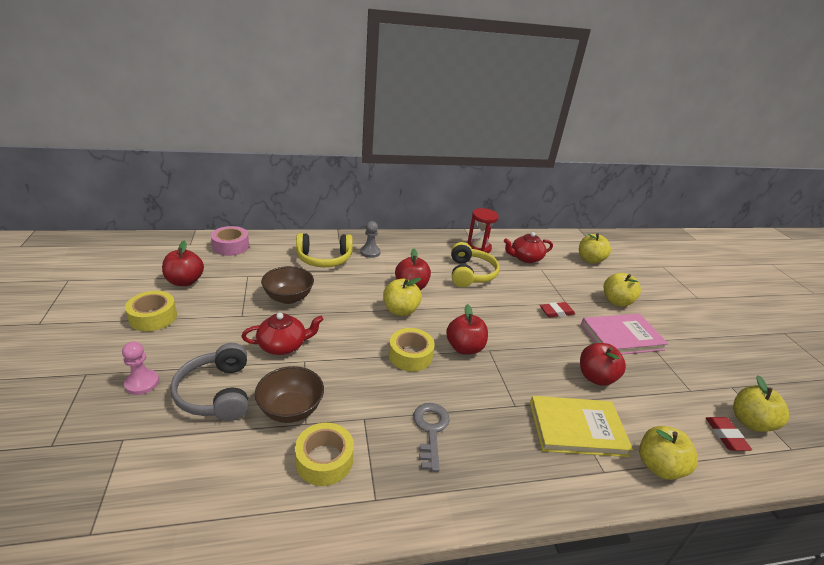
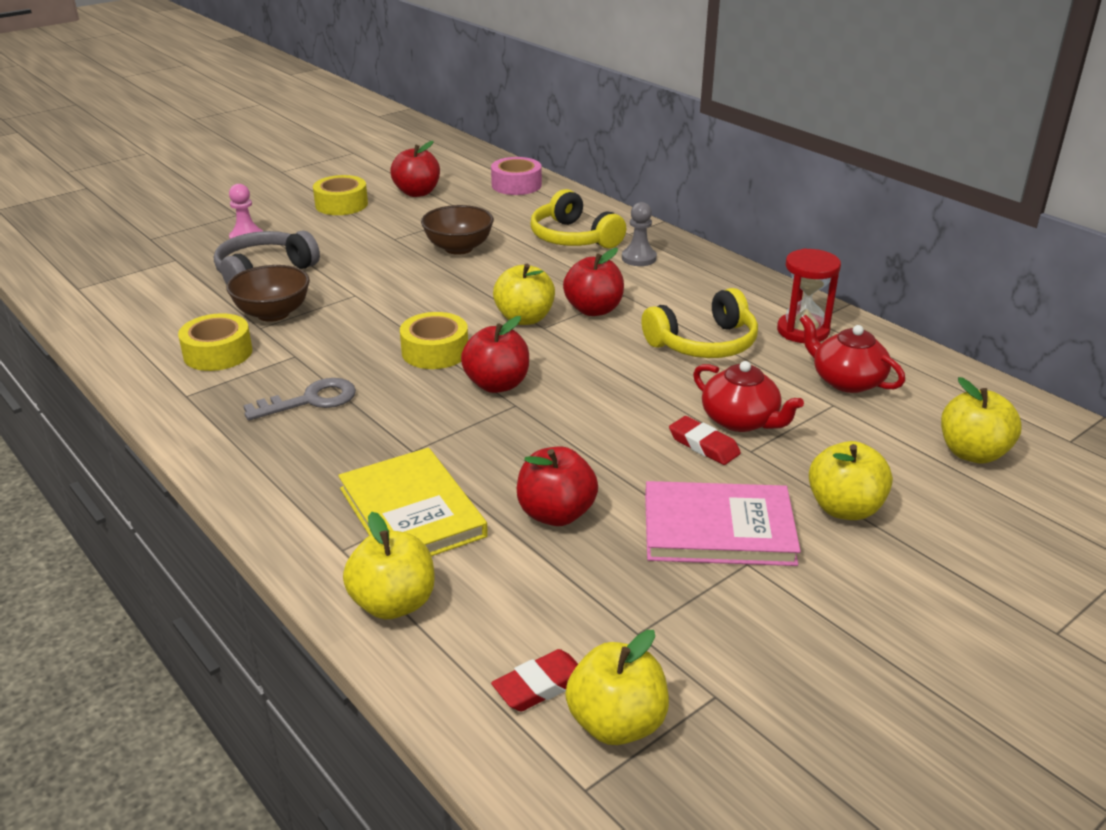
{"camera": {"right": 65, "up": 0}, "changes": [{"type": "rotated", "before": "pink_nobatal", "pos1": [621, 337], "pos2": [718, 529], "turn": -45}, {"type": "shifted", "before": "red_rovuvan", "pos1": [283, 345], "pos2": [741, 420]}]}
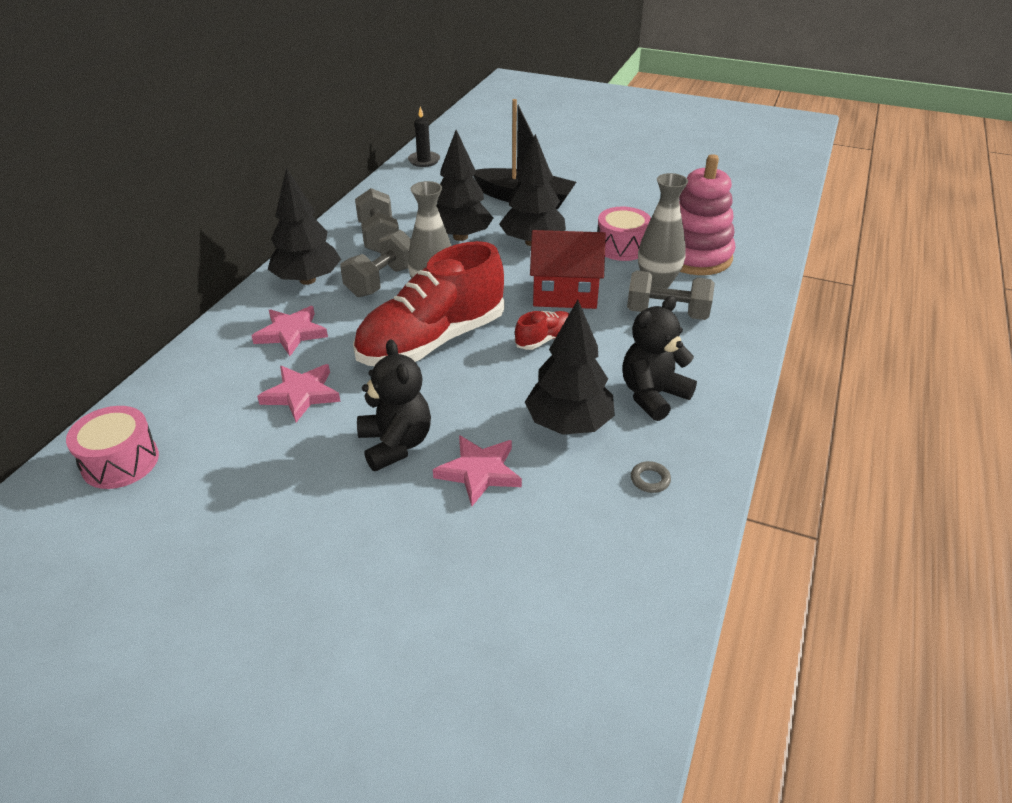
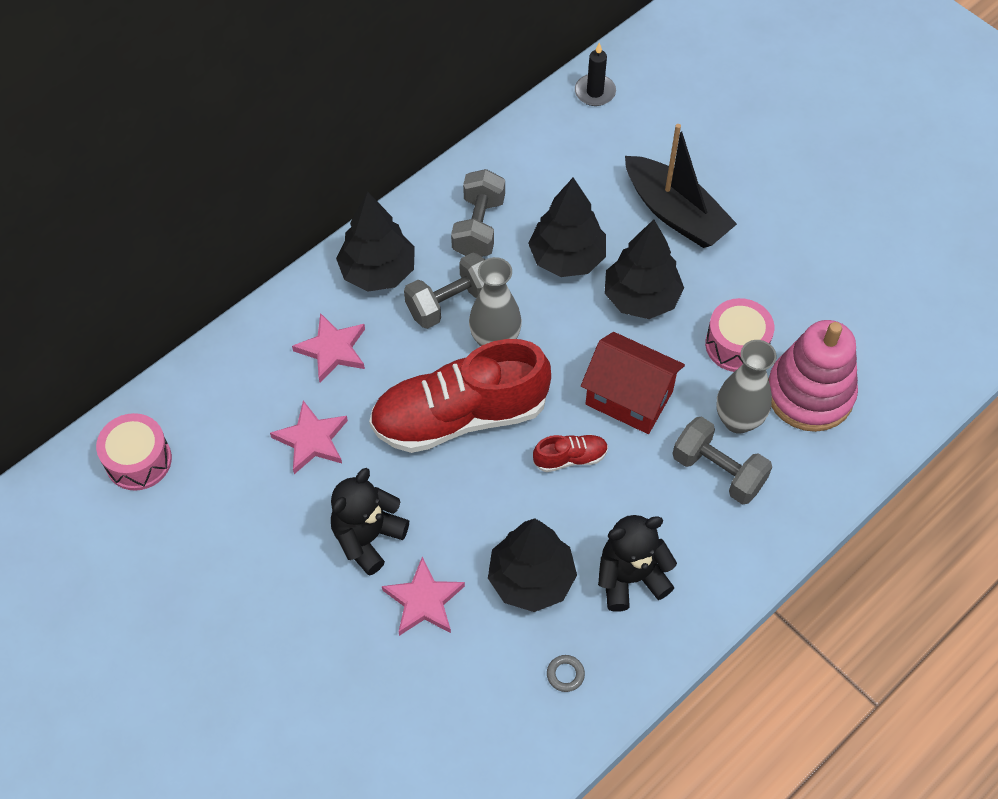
{"camera": {"right": 25, "up": 20}, "changes": [{"type": "rotated", "before": "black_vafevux", "pos1": [395, 444], "pos2": [368, 537], "turn": -150}]}
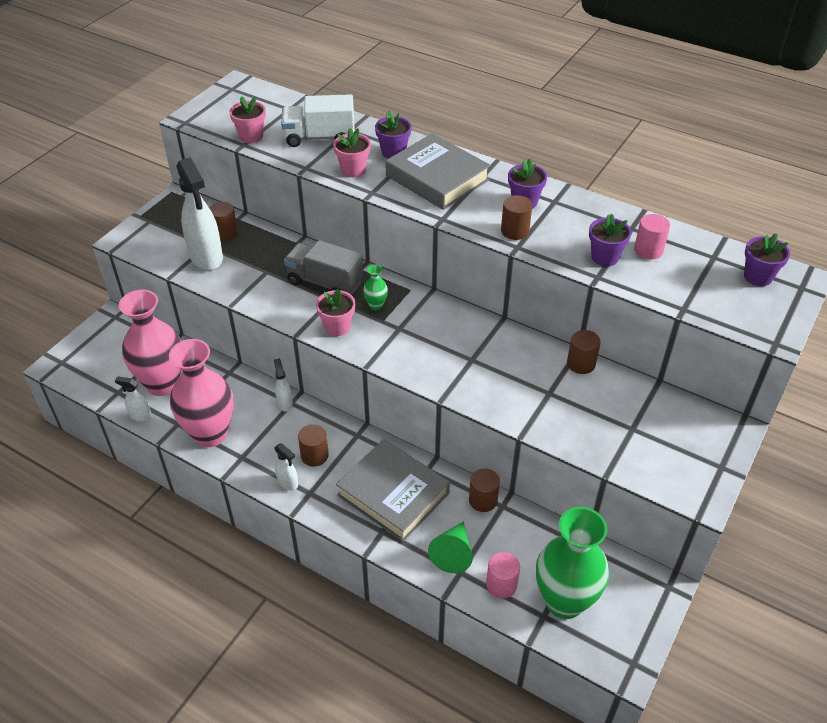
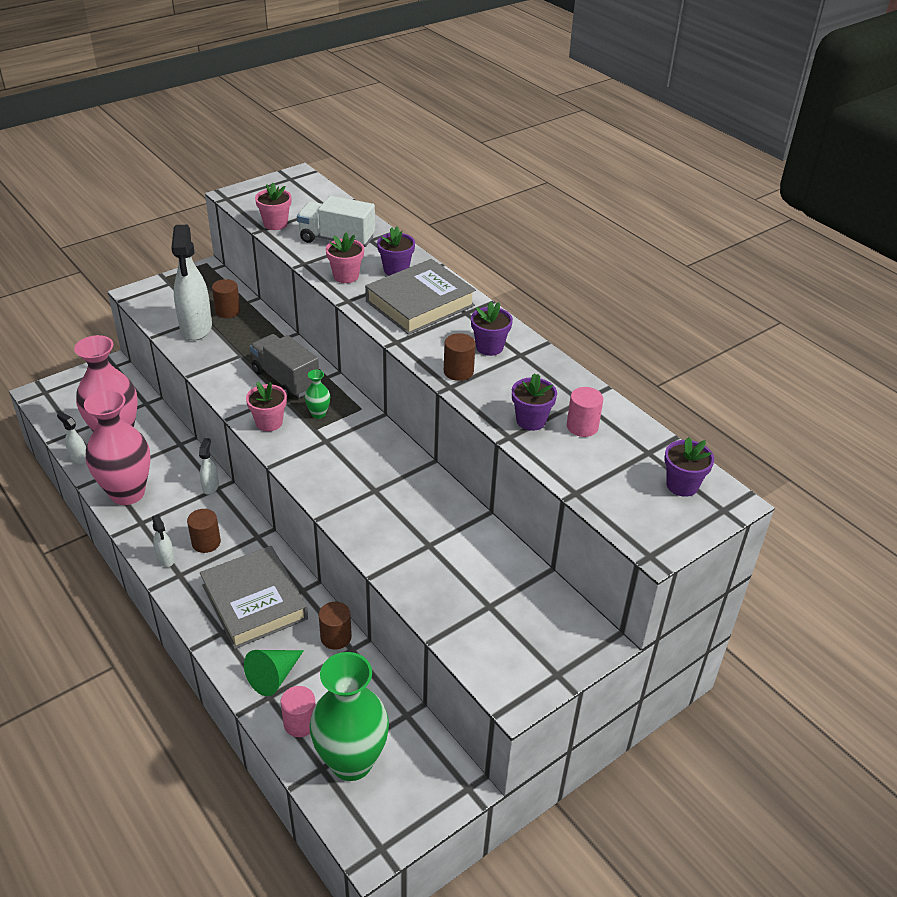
{"camera": {"right": 20, "up": -5}, "changes": [{"type": "rotated", "before": "grey_nobatal", "pos1": [437, 178], "pos2": [420, 303], "turn": 75}, {"type": "gone", "before": "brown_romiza", "pos1": [581, 364]}]}
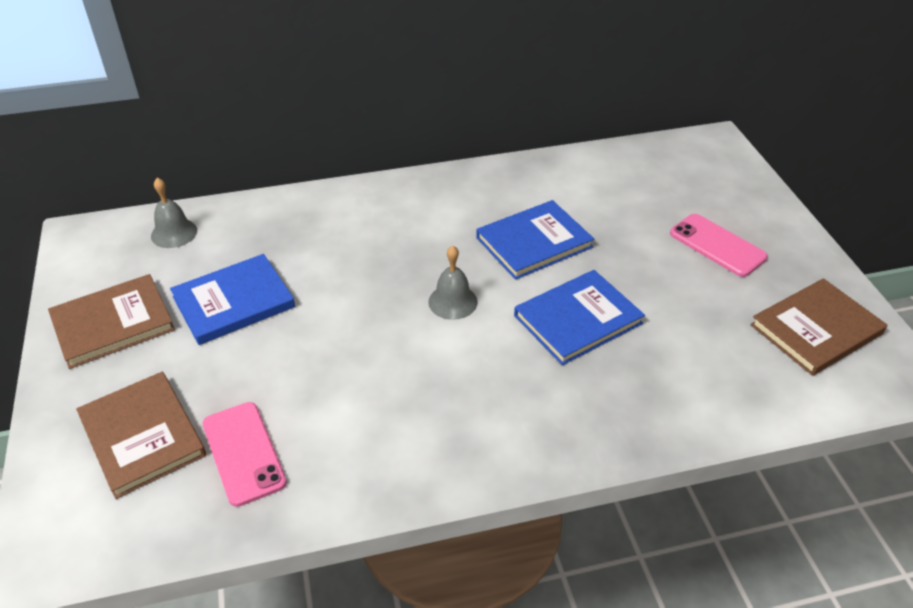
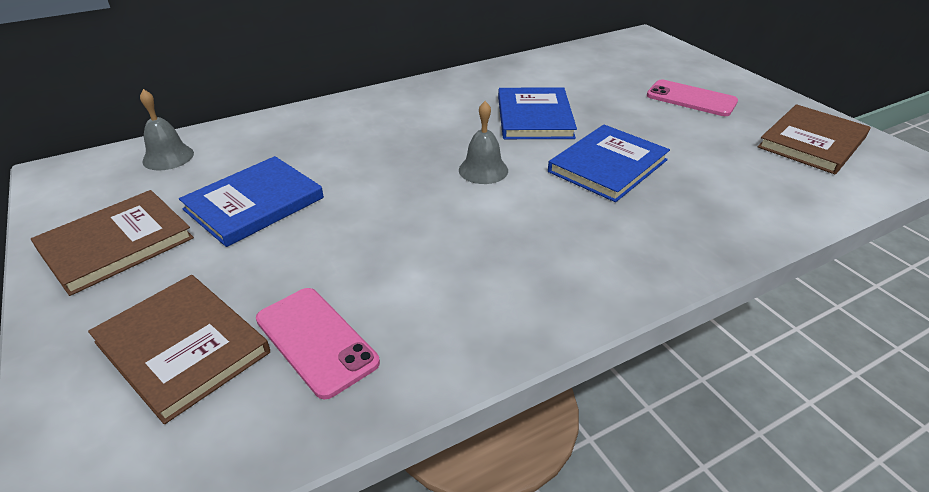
{"camera": {"right": -15, "up": -5}, "changes": [{"type": "rotated", "before": "blue_nobatal", "pos1": [534, 242], "pos2": [534, 117], "turn": -45}]}
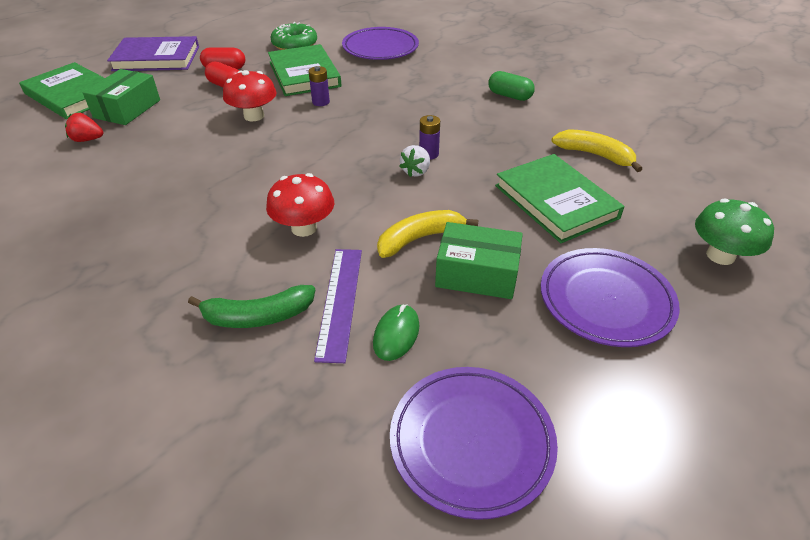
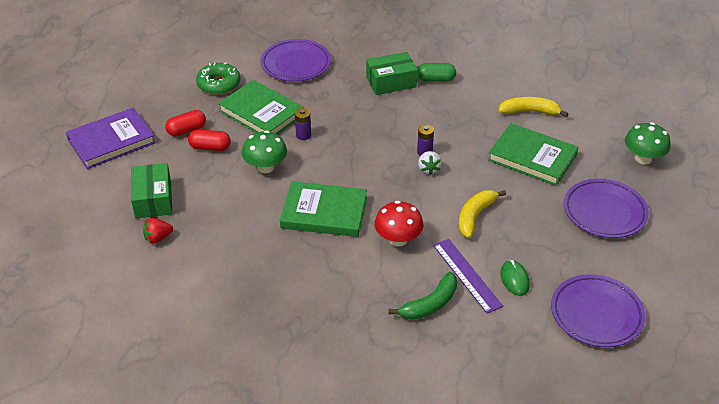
{"camera": {"right": -30, "up": 0}, "changes": [{"type": "repainted", "before": "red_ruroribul", "after": "green_ruroribul", "pos1": [254, 116], "pos2": [265, 167]}, {"type": "shifted", "before": "green_nobatal", "pos1": [72, 95], "pos2": [324, 213]}, {"type": "shifted", "before": "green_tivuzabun", "pos1": [477, 273], "pos2": [391, 82]}]}
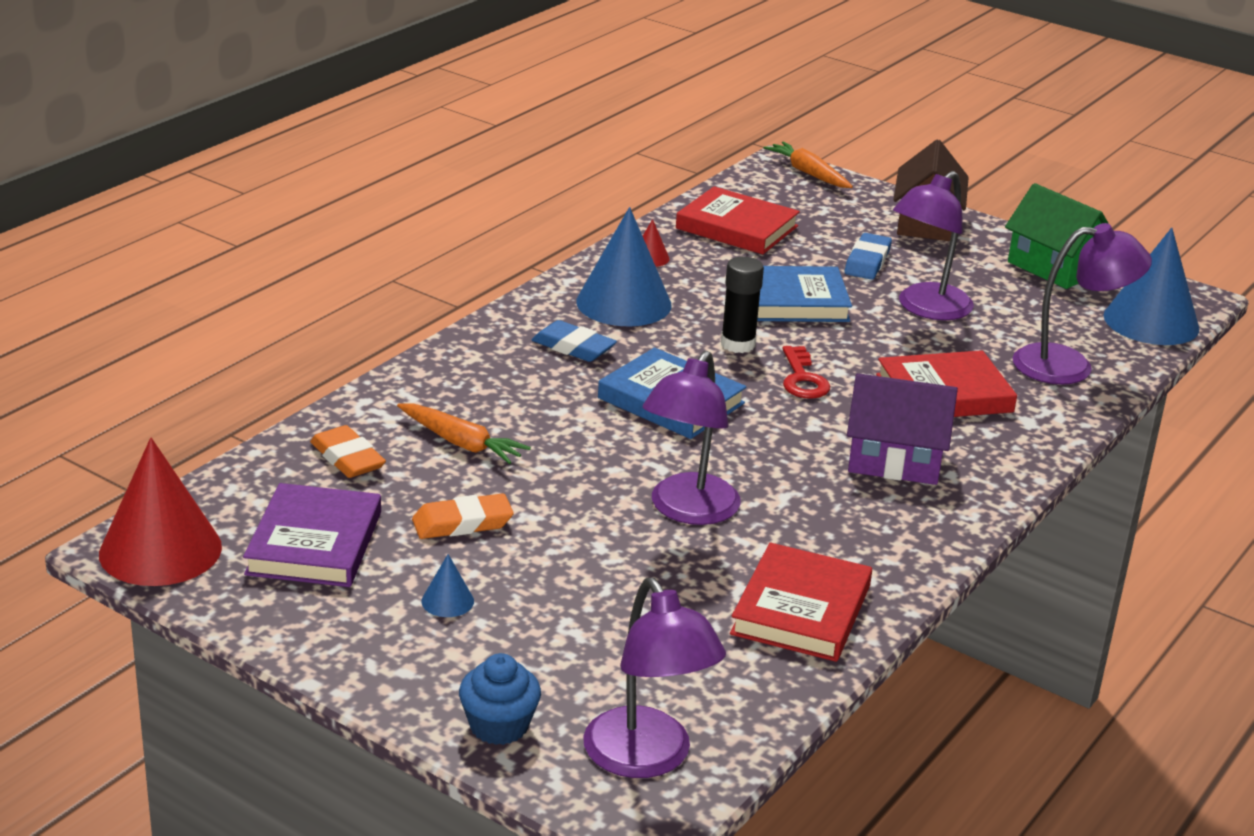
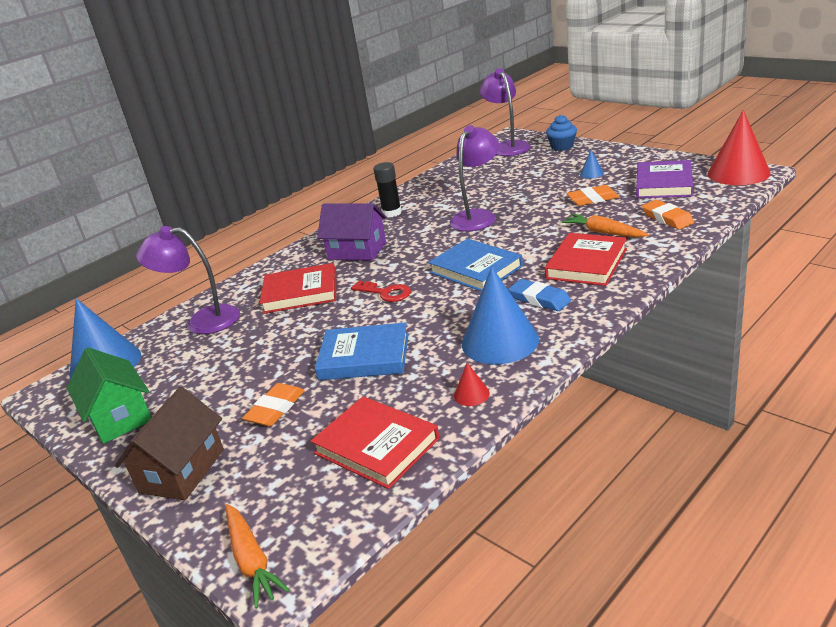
{"camera": {"right": -165, "up": 0}, "changes": [{"type": "repainted", "before": "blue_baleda", "after": "orange_baleda", "pos1": [867, 262], "pos2": [275, 409]}, {"type": "rotated", "before": "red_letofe", "pos1": [802, 379], "pos2": [385, 293], "turn": 120}, {"type": "shifted", "before": "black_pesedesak", "pos1": [738, 344], "pos2": [392, 213]}, {"type": "shifted", "before": "red_nobatal", "pos1": [801, 610], "pos2": [586, 264]}, {"type": "gone", "before": "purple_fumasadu", "pos1": [926, 309]}]}
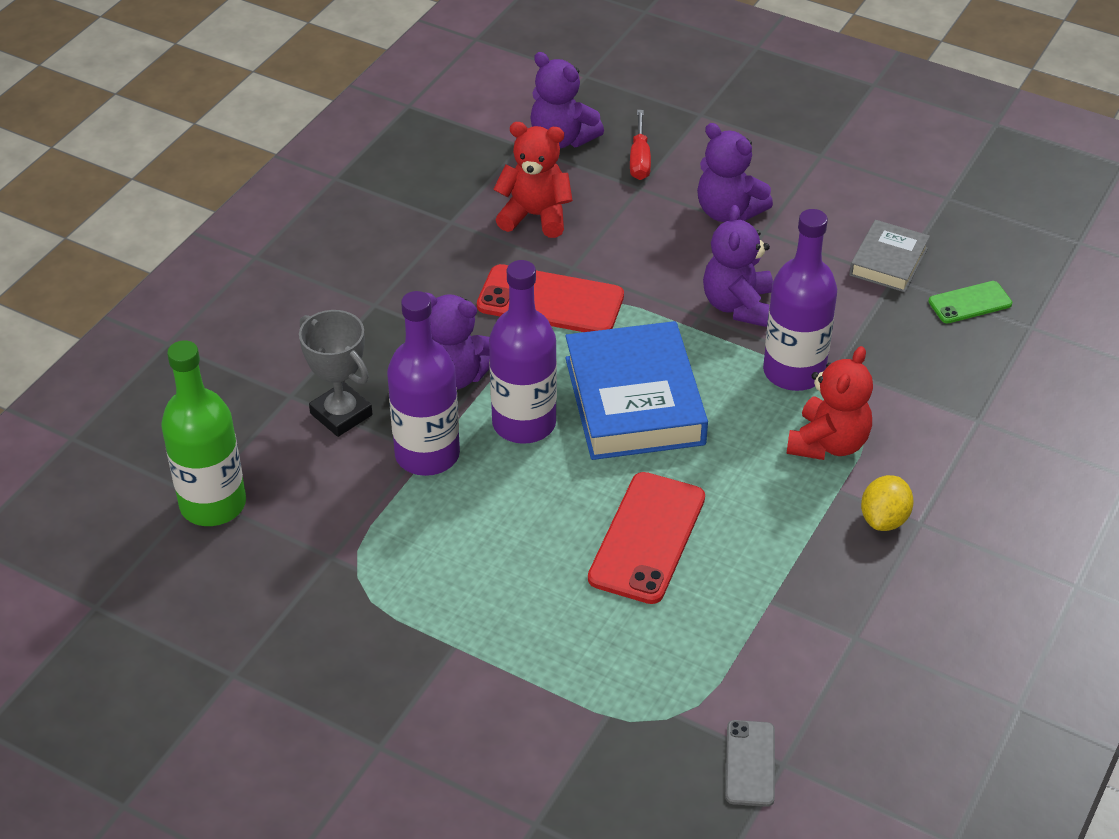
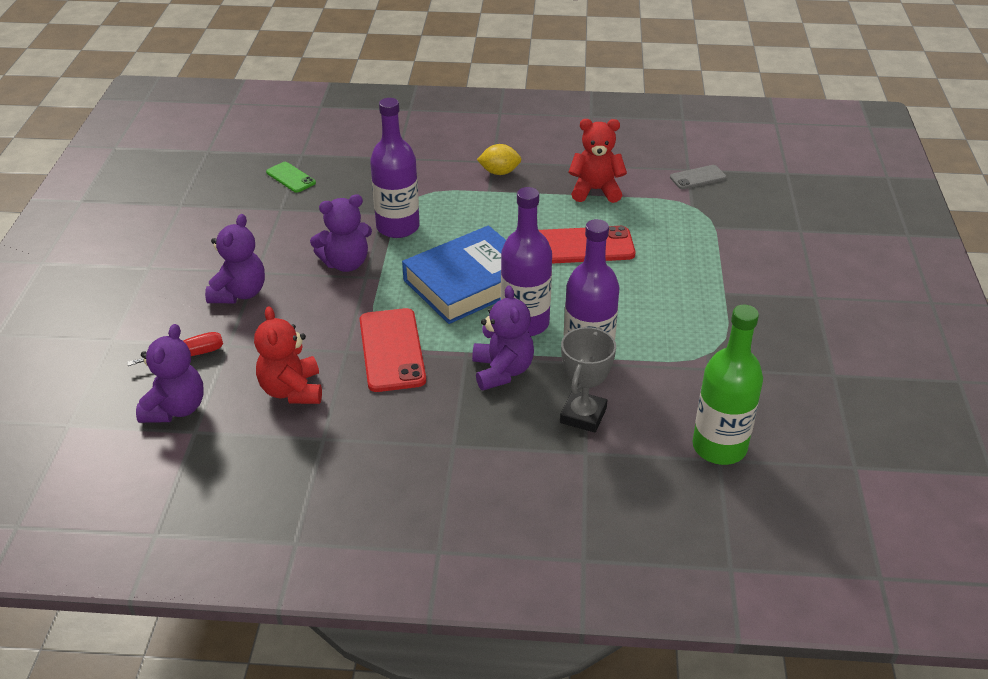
{"camera": {"right": -115, "up": -5}, "changes": [{"type": "shifted", "before": "red_vafevux", "pos1": [828, 443], "pos2": [595, 190]}, {"type": "gone", "before": "grey_nobatal", "pos1": [888, 262]}]}
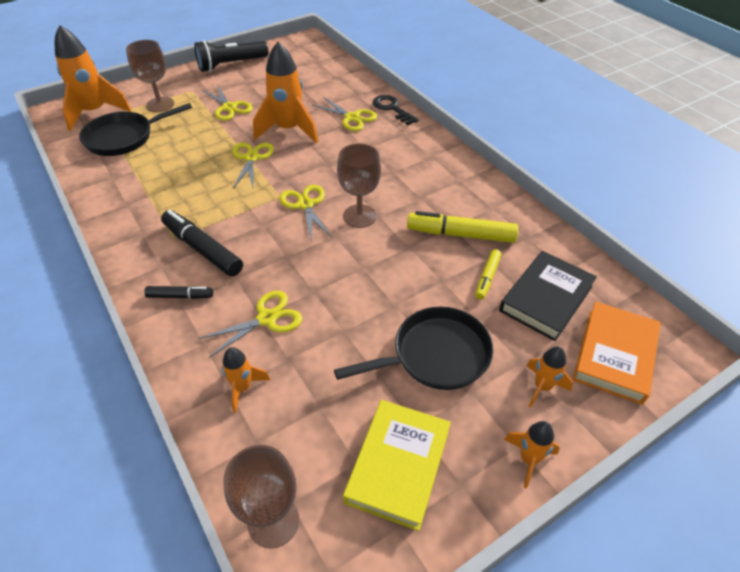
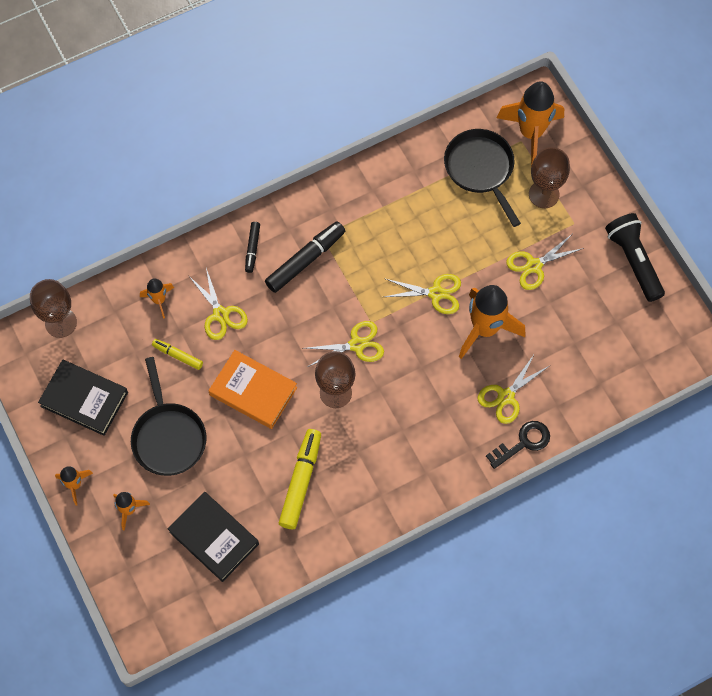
{"camera": {"right": 95, "up": 20}, "changes": [{"type": "repainted", "before": "yellow_nobatal", "after": "black_nobatal", "pos1": [398, 465], "pos2": [84, 399]}, {"type": "shifted", "before": "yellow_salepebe", "pos1": [487, 278], "pos2": [178, 356]}, {"type": "shifted", "before": "orange_nobatal", "pos1": [614, 355], "pos2": [253, 391]}]}
